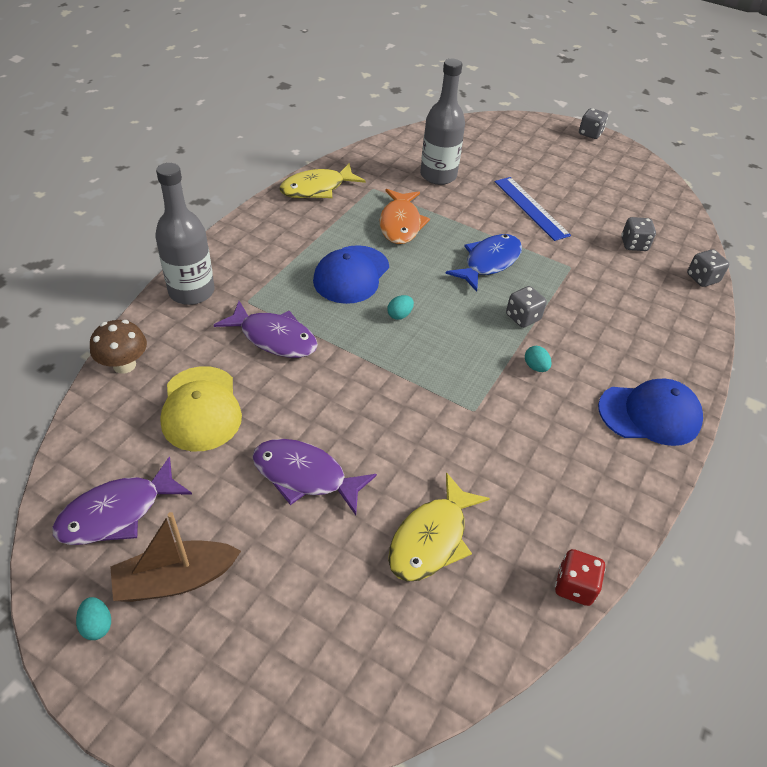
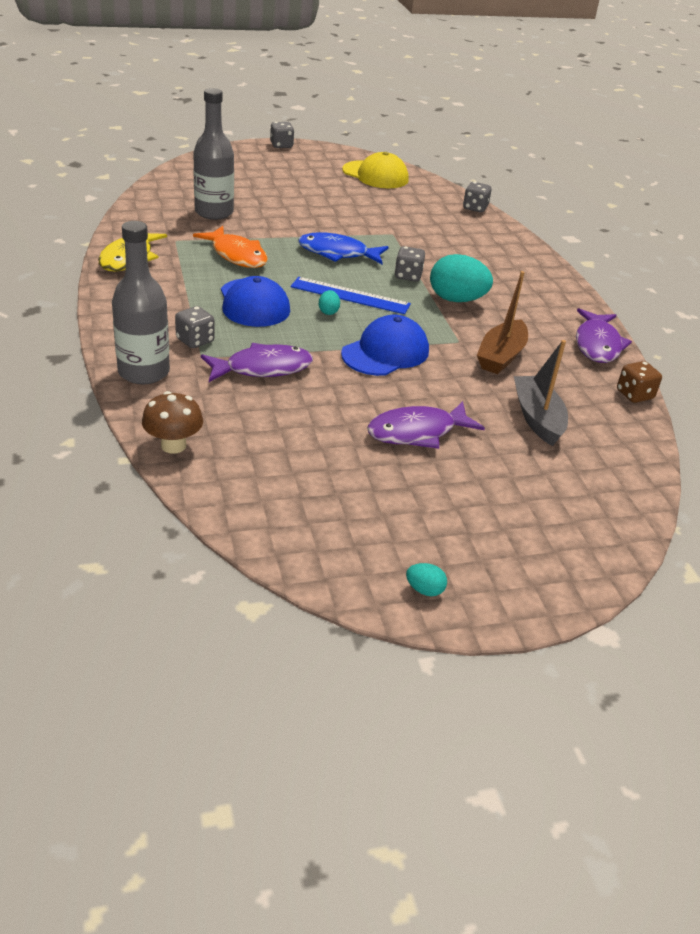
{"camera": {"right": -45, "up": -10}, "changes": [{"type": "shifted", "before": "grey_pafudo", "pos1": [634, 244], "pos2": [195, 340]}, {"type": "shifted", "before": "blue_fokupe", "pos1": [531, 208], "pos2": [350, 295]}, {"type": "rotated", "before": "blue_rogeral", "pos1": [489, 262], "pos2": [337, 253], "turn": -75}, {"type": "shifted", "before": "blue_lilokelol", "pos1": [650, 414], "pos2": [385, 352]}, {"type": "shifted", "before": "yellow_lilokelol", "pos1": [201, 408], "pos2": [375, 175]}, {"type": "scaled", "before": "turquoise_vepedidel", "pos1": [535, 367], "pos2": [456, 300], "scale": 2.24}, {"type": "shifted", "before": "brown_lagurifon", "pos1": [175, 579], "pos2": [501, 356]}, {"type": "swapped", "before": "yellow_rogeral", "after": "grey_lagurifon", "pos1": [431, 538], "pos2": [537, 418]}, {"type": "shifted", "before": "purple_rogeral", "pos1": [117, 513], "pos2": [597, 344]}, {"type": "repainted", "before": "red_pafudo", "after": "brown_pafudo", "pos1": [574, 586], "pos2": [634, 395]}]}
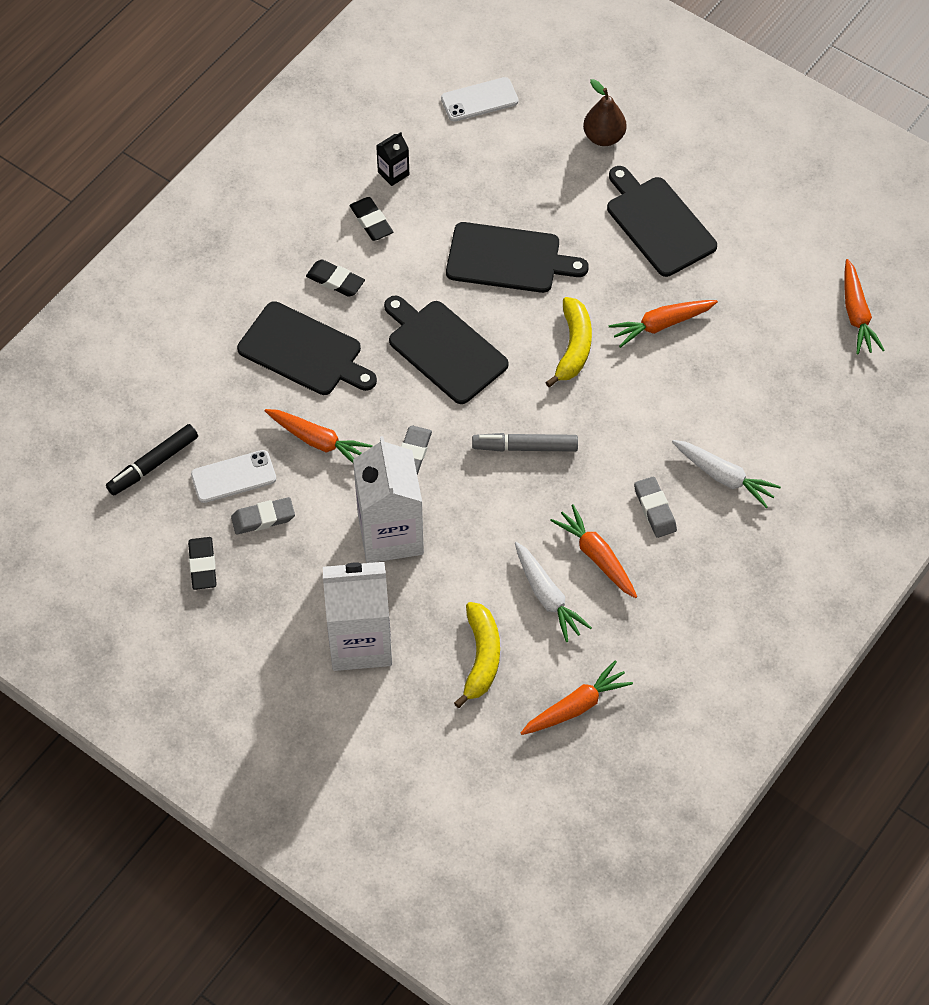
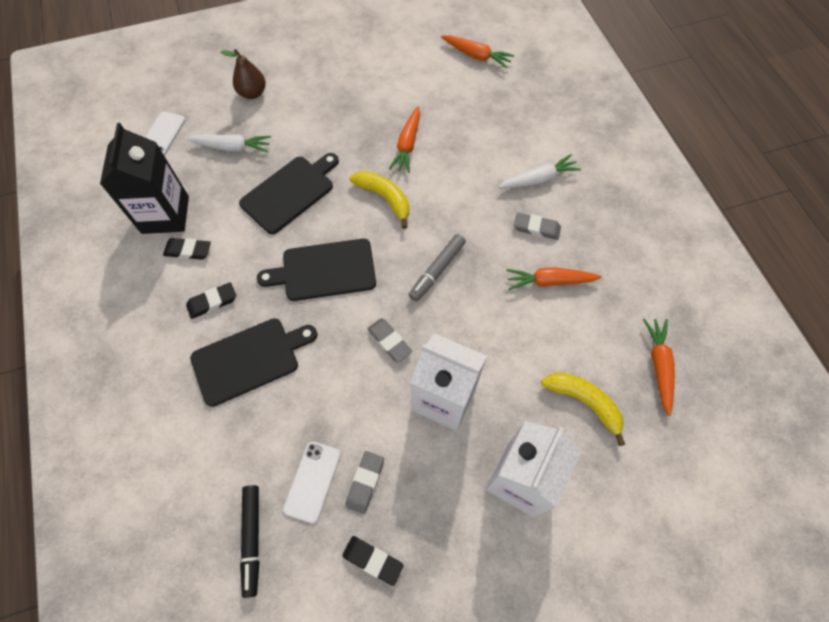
{"camera": {"right": -55, "up": 5}, "changes": [{"type": "scaled", "before": "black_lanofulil", "pos1": [393, 173], "pos2": [165, 215], "scale": 2.3}, {"type": "shifted", "before": "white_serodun", "pos1": [547, 596], "pos2": [232, 147]}, {"type": "gone", "before": "orange_serodun", "pos1": [318, 441]}, {"type": "gone", "before": "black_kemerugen", "pos1": [658, 223]}]}
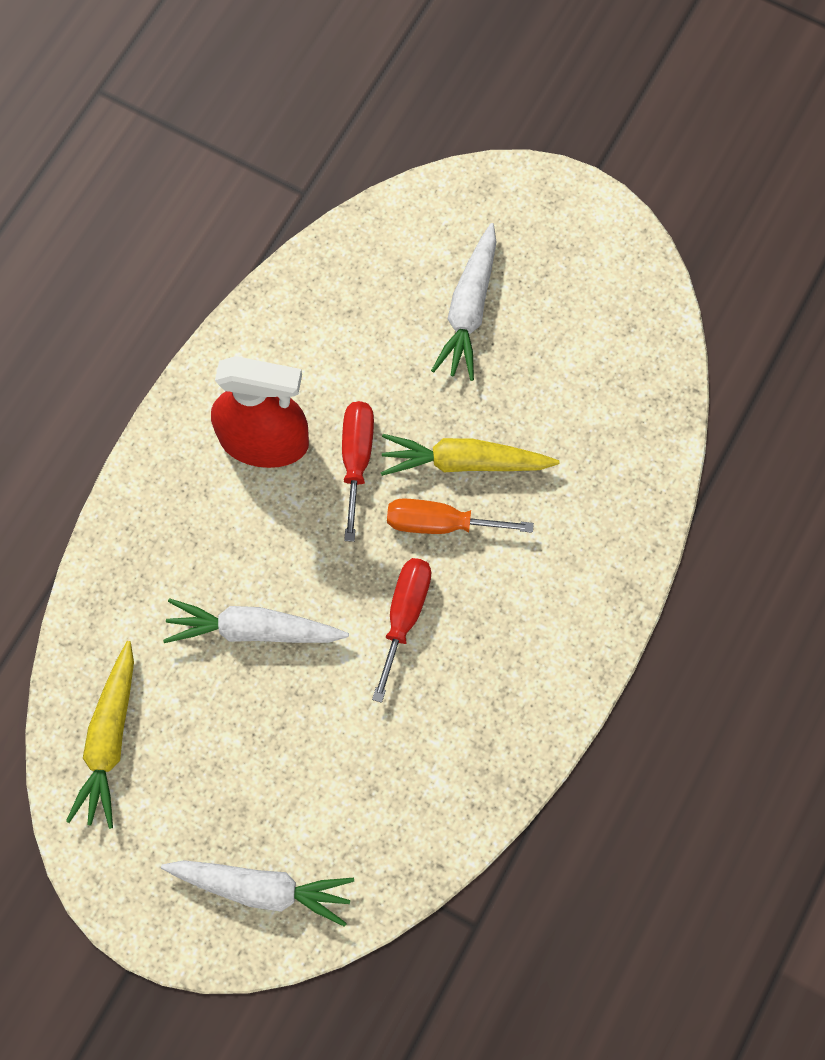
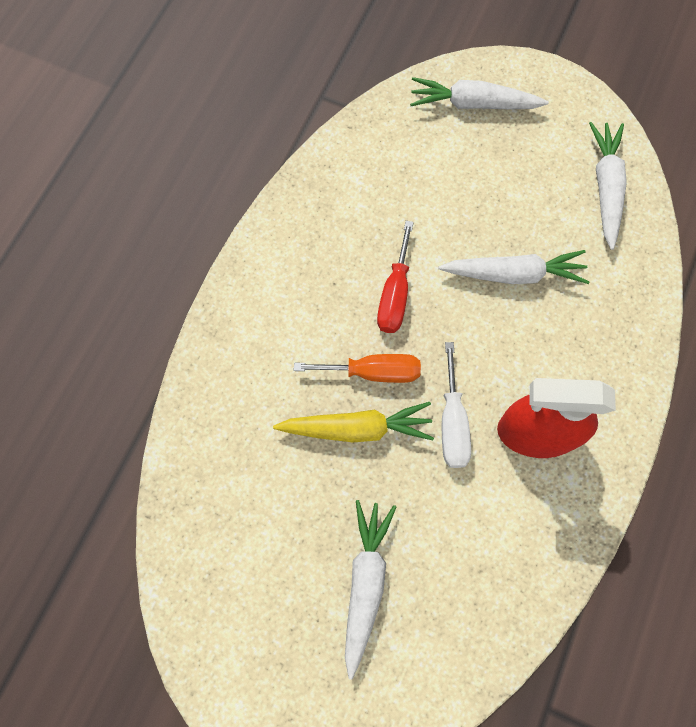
{"camera": {"right": 175, "up": 0}, "changes": [{"type": "repainted", "before": "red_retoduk", "after": "white_retoduk", "pos1": [356, 459], "pos2": [452, 422]}, {"type": "repainted", "before": "yellow_serodun", "after": "white_serodun", "pos1": [109, 740], "pos2": [605, 187]}]}
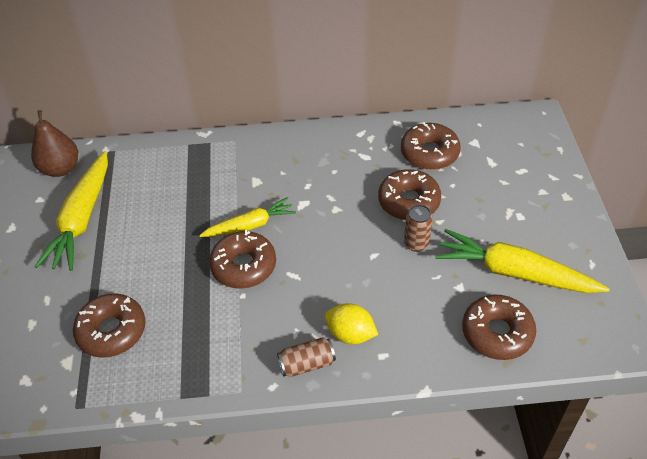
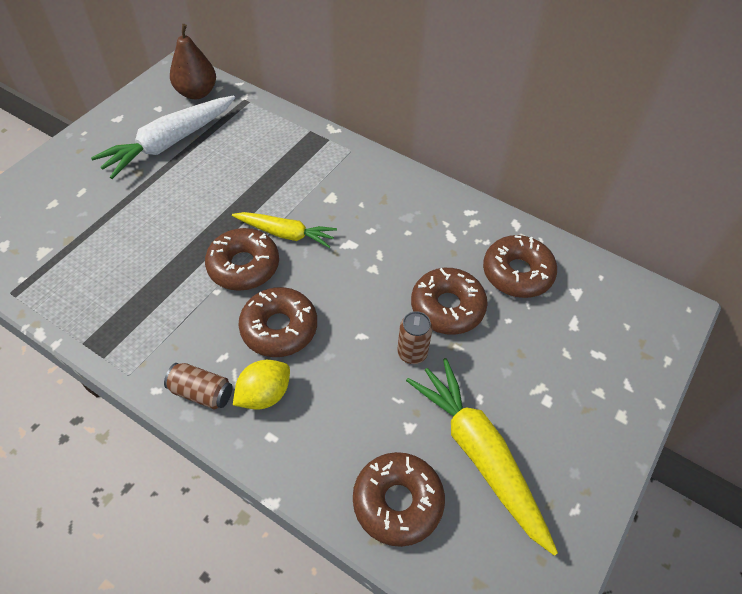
{"camera": {"right": 35, "up": 5}, "changes": [{"type": "repainted", "before": "yellow_serodun", "after": "white_serodun", "pos1": [82, 219], "pos2": [169, 143]}, {"type": "rotated", "before": "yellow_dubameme", "pos1": [350, 334], "pos2": [264, 394], "turn": 75}, {"type": "shifted", "before": "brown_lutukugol", "pos1": [112, 331], "pos2": [279, 328]}]}
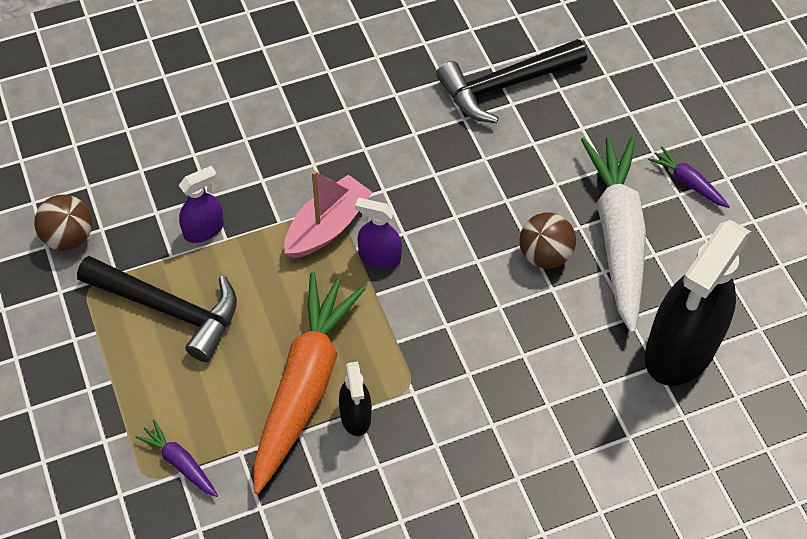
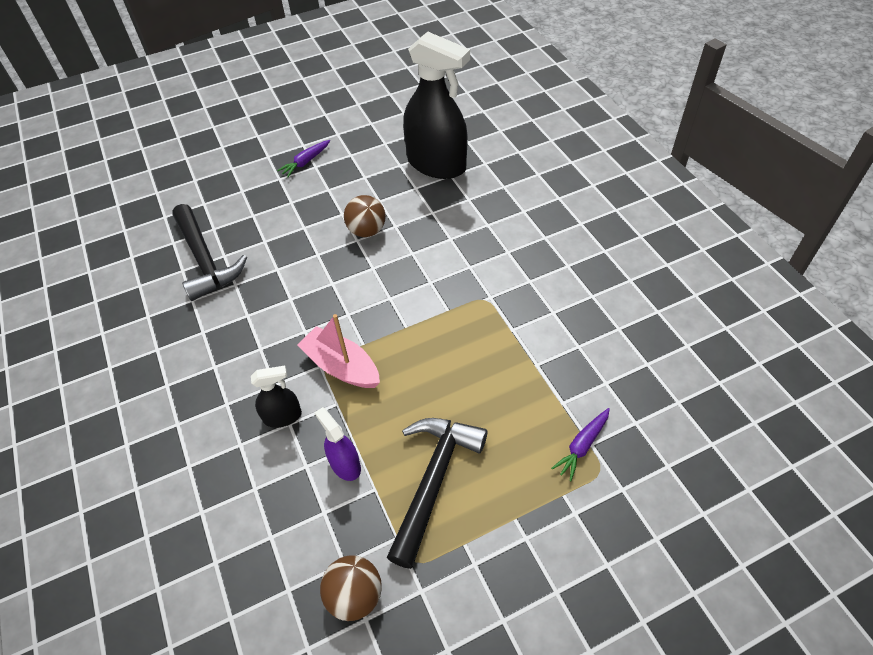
{"camera": {"right": -90, "up": -5}, "changes": [{"type": "shifted", "before": "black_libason", "pos1": [355, 416], "pos2": [282, 416]}, {"type": "gone", "before": "orange_serodun", "pos1": [305, 385]}, {"type": "gone", "before": "purple_libason", "pos1": [379, 256]}, {"type": "gone", "before": "white_serodun", "pos1": [617, 236]}]}
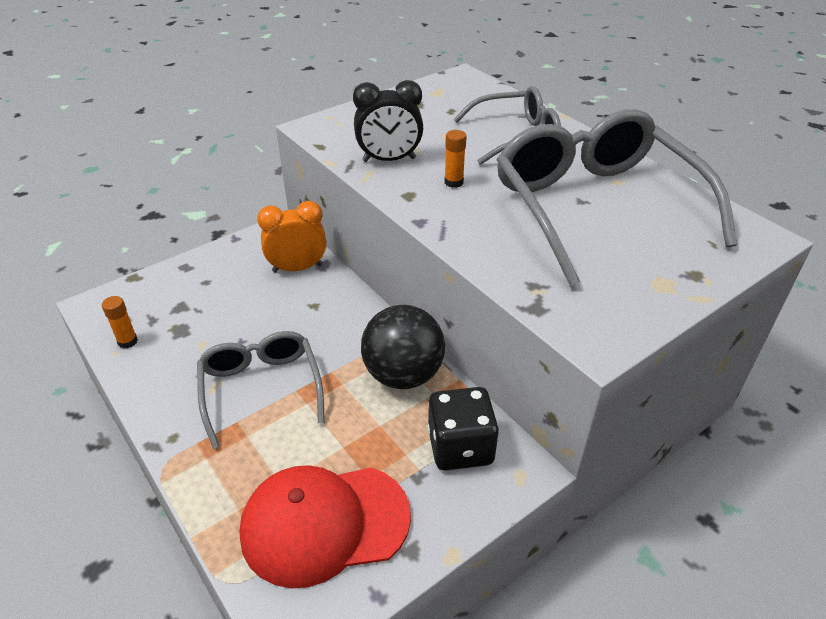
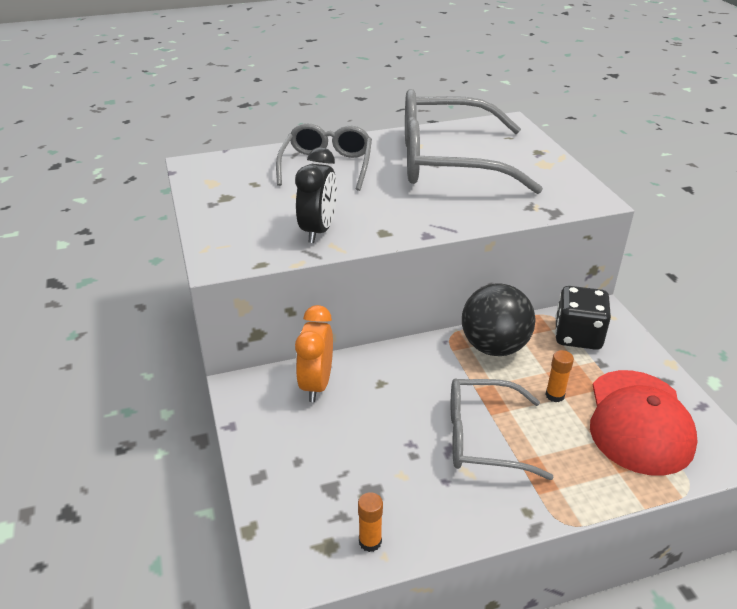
{"camera": {"right": -70, "up": -5}, "changes": [{"type": "shifted", "before": "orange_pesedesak", "pos1": [453, 182], "pos2": [555, 395]}]}
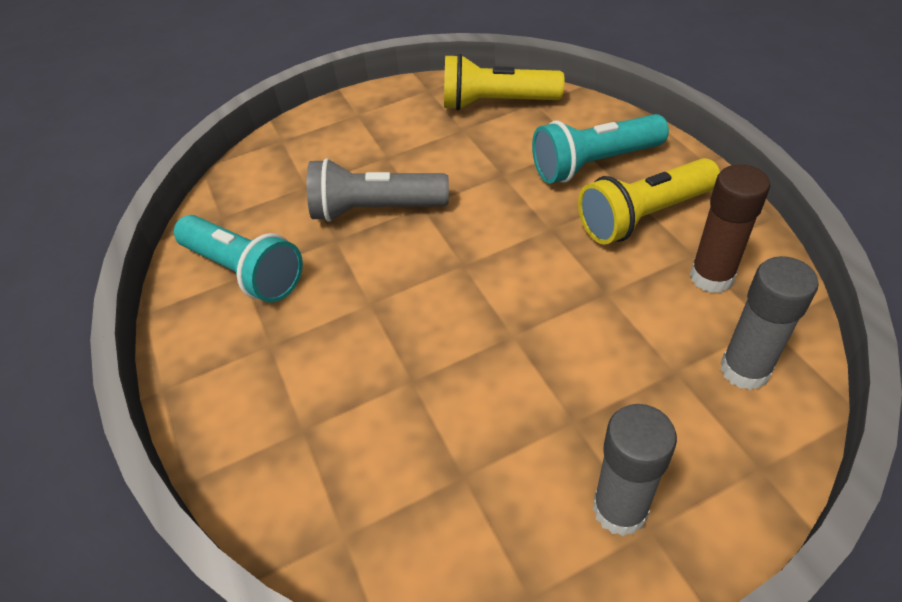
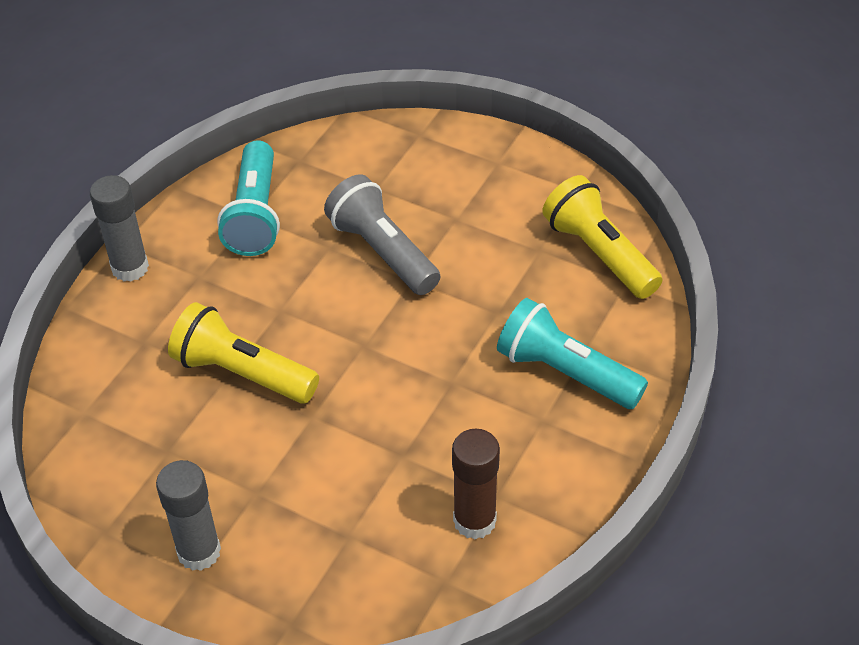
{"camera": {"right": 50, "up": 0}, "changes": [{"type": "shifted", "before": "grey_pesedesak", "pos1": [744, 370], "pos2": [130, 268]}, {"type": "shifted", "before": "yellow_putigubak", "pos1": [643, 216], "pos2": [242, 373]}]}
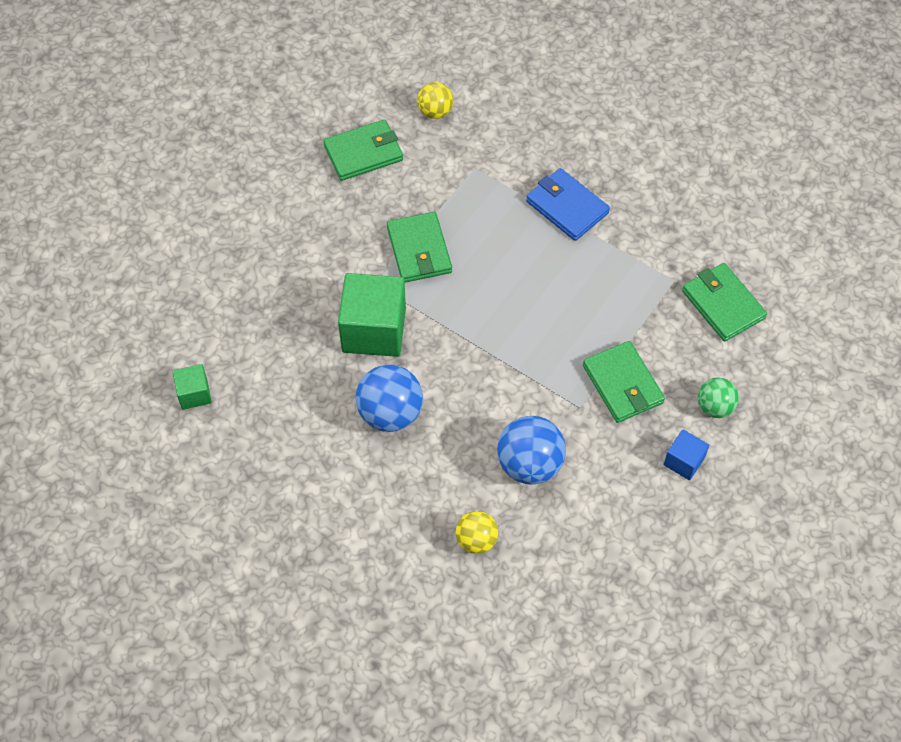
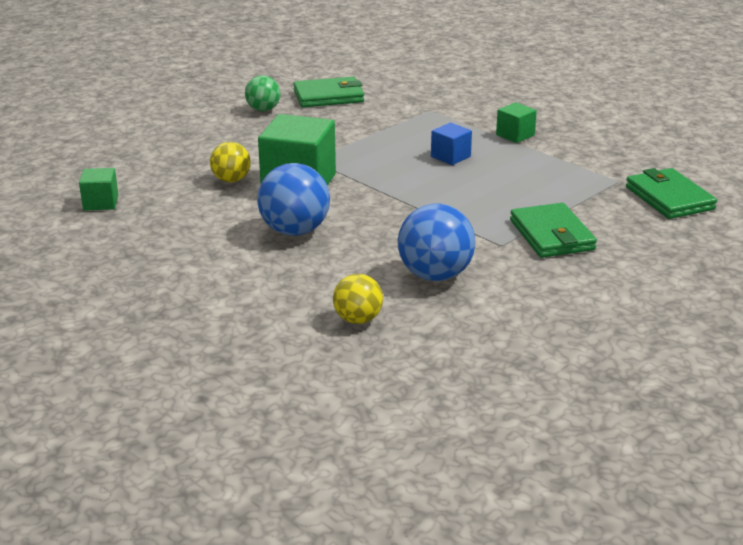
{"camera": {"right": 10, "up": -30}, "changes": [{"type": "shifted", "before": "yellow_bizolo", "pos1": [435, 112], "pos2": [231, 180]}, {"type": "shifted", "before": "green_bizolo", "pos1": [714, 407], "pos2": [263, 109]}, {"type": "shifted", "before": "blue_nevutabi", "pos1": [684, 461], "pos2": [450, 157]}, {"type": "swapped", "before": "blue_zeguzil", "after": "green_nevutabi", "pos1": [567, 207], "pos2": [515, 135]}, {"type": "gone", "before": "green_zeguzil", "pos1": [419, 250]}]}
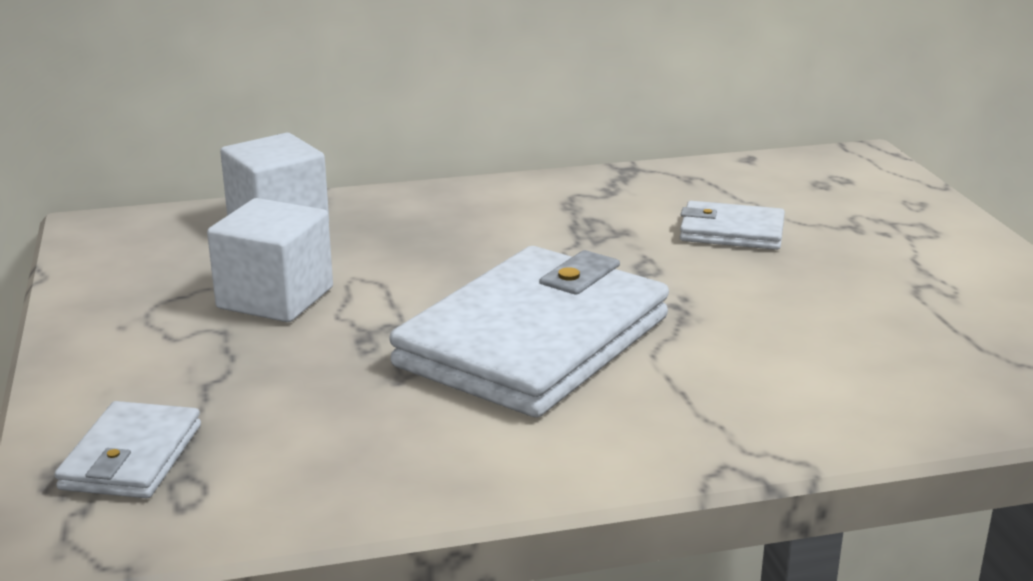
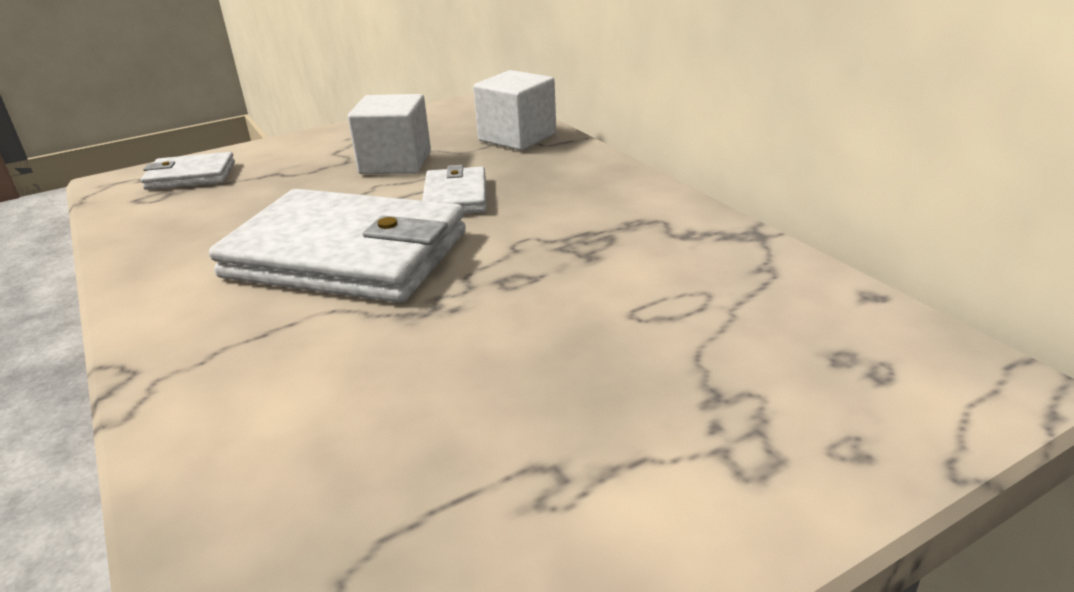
{"camera": {"right": 75, "up": 5}, "changes": [{"type": "shifted", "before": "white_zeguzil", "pos1": [731, 231], "pos2": [456, 196]}]}
